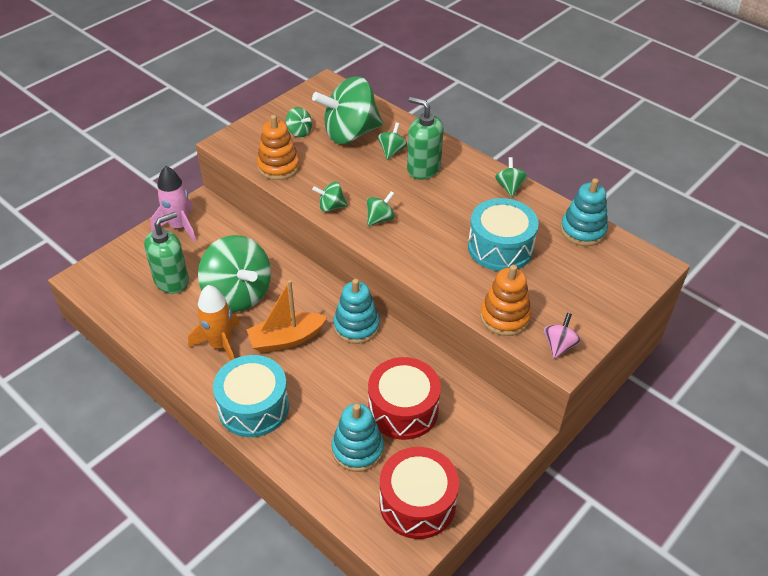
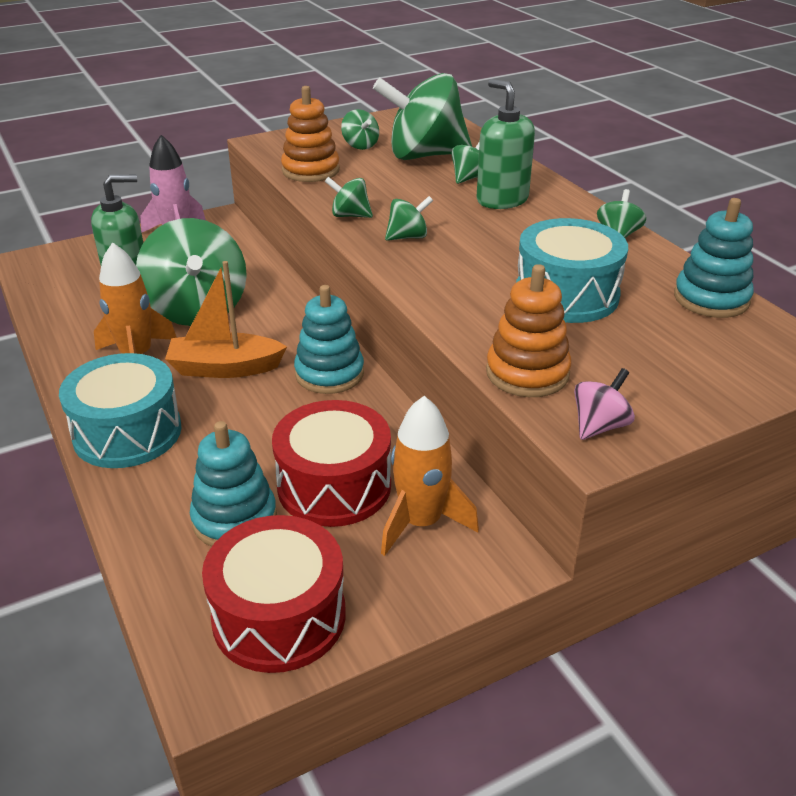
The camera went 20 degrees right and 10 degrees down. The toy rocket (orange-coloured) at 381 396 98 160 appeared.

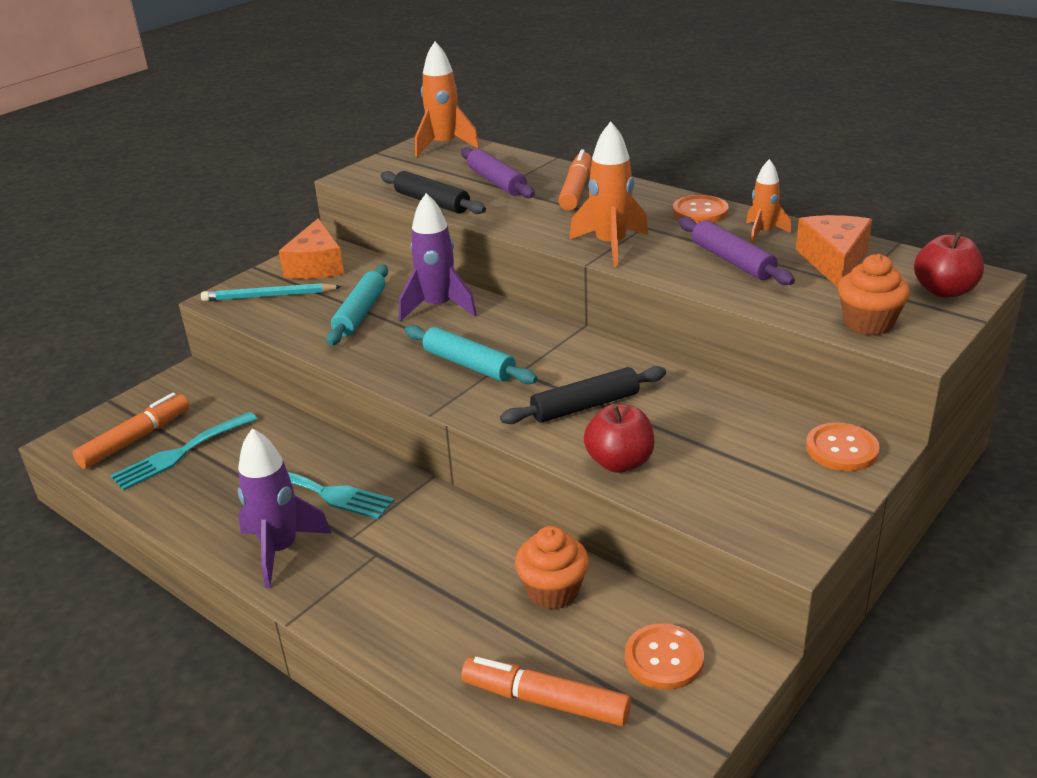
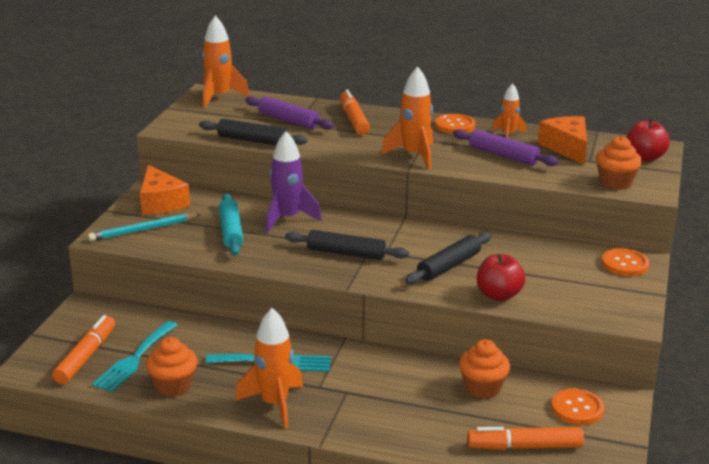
The camera went 25 degrees left and 5 degrees down. The fairy cake (orange-coloured) at 146 337 51 60 appeared. The toy rocket (royal purple) at 238 428 94 160 became the toy rocket (orange-coloured) at 235 308 68 121. The dough roller (aqua) at 405 325 132 59 became the dough roller (jet-black) at 285 230 124 30.

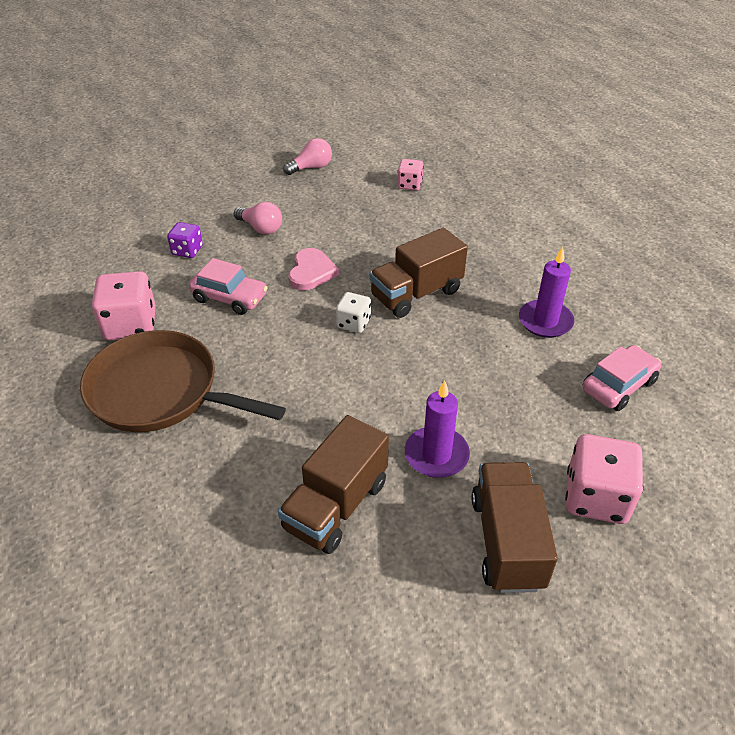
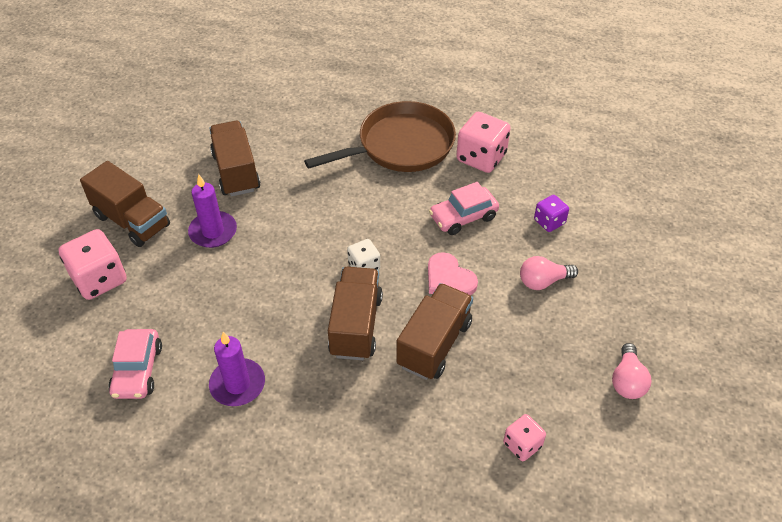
The camera went 130 degrees right and 5 degrees up. The truck (russet) at 396 283 77 97 appeared.

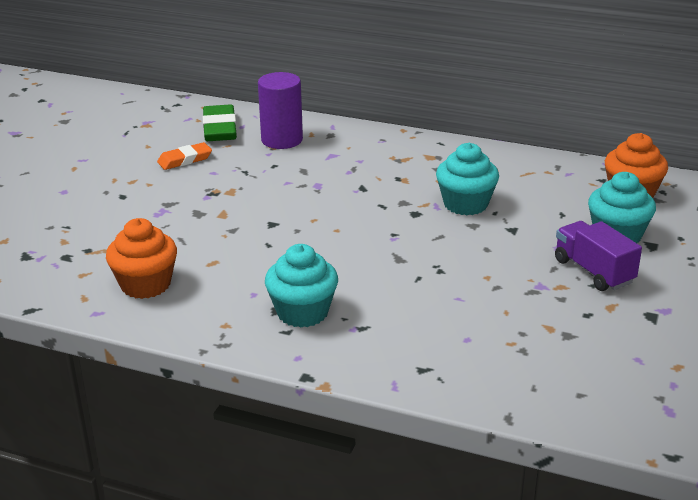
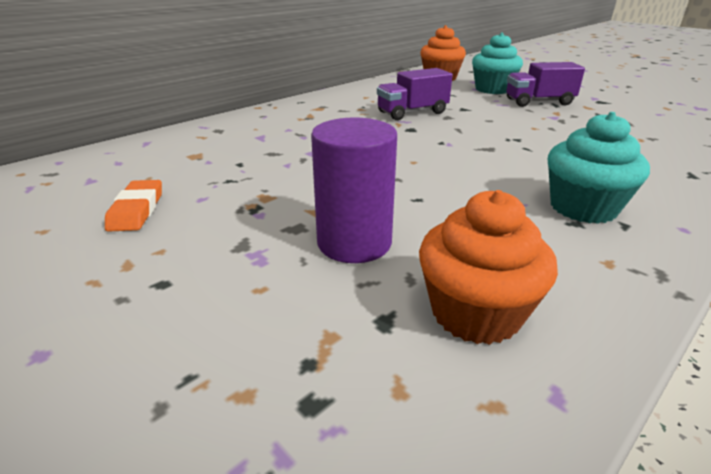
The camera went 65 degrees left and 0 degrees up. The cylinder shape (royal purple) moved from 258 72 45 77 to 311 117 86 146. The fairy cake (aqua) at 436 143 63 72 was replaced by the truck (royal purple) at 377 68 76 52. The eraser (emerald) at 203 104 34 37 disappeared.

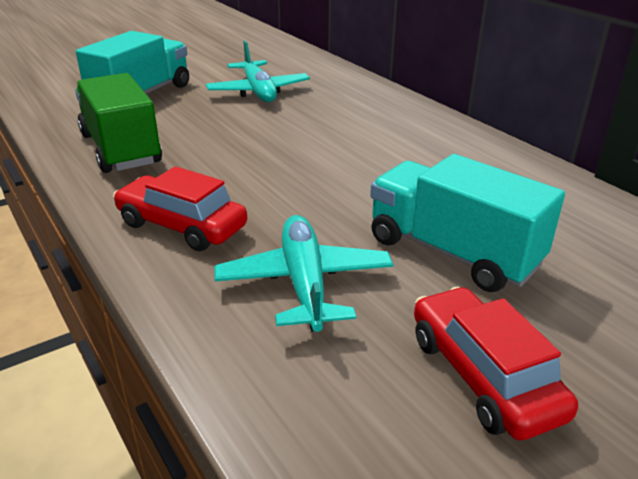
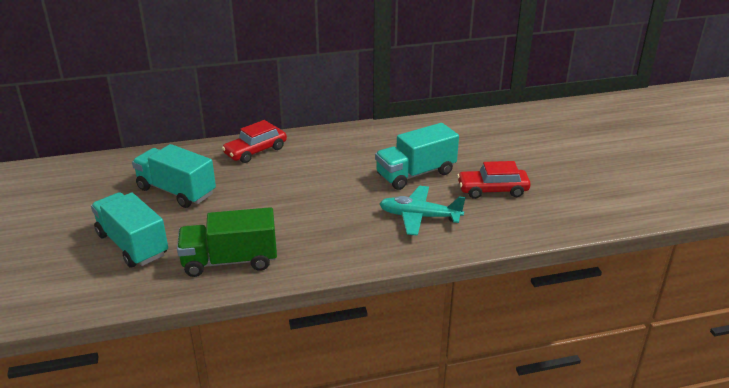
The camera went 70 degrees left and 0 degrees up. The plane (aqua) at 206 41 104 61 was replaced by the truck (aqua) at 132 144 84 64. The car (red) moved from 113 166 134 85 to 222 120 65 43.

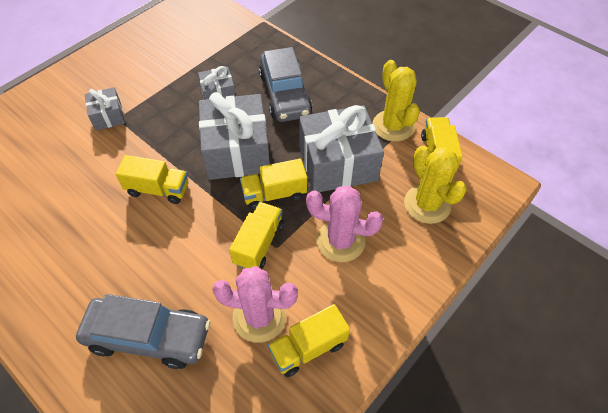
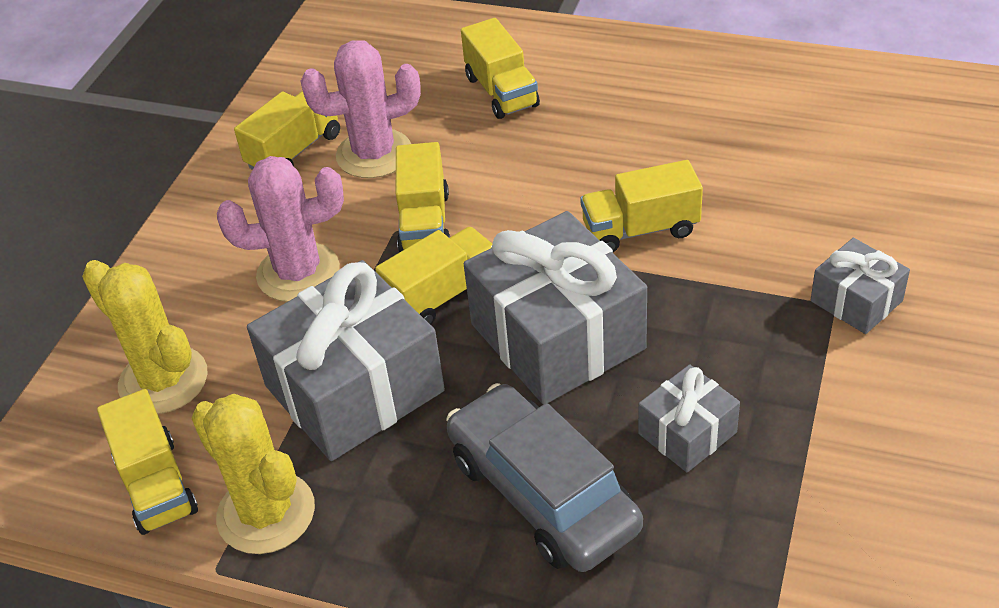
The camera went 160 degrees right and 10 degrees down. The car (gray) at 76 294 134 75 was replaced by the truck (golden) at 461 18 79 101.

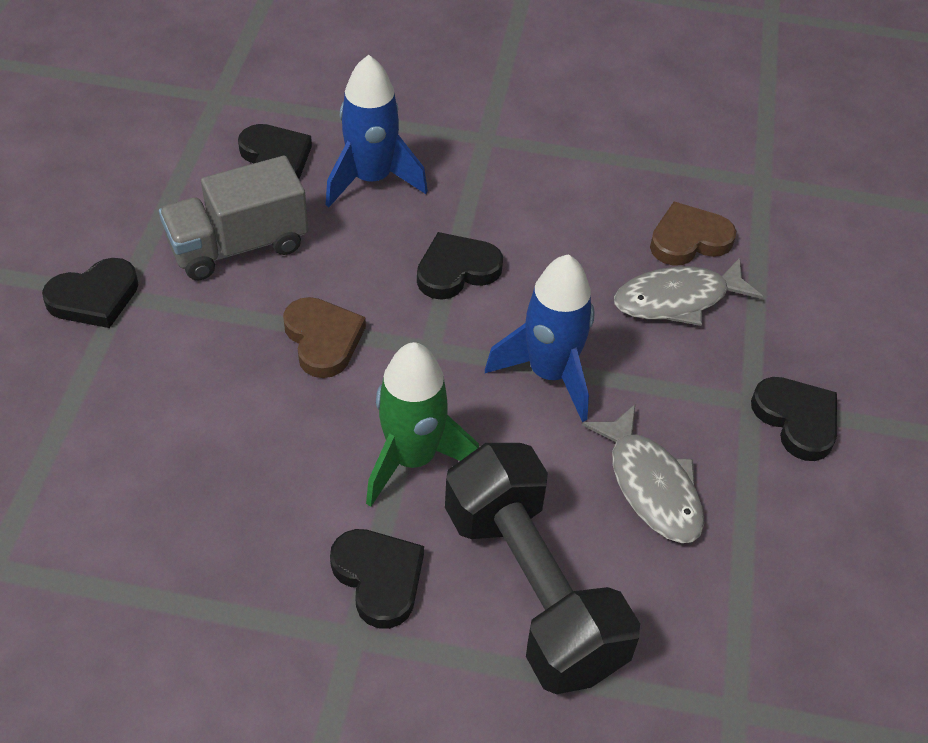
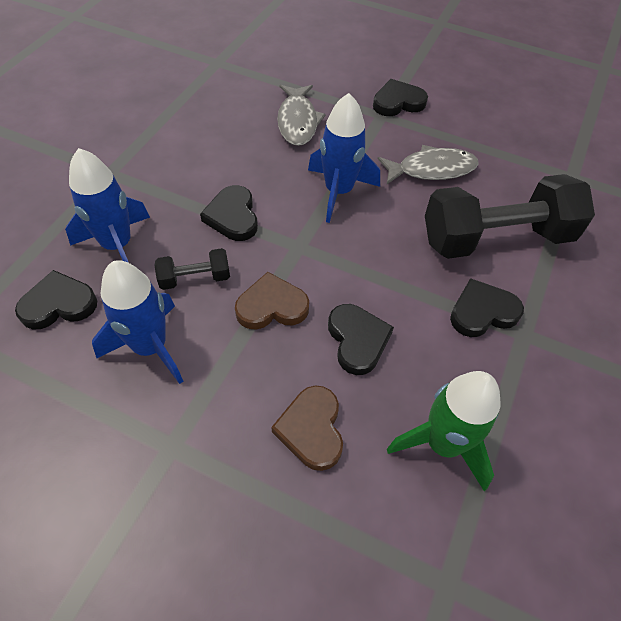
The camera went 75 degrees left and 5 degrees up. The truck (gray) at 159 156 149 124 was replaced by the toy rocket (royal blue) at 92 260 91 124. The free weight (jet-black) at 155 248 75 42 appeared. The love heart (russet) moved from 650 202 86 64 to 271 386 72 85. The love heart (jet-black) moved from 42 258 97 70 to 328 304 66 71. The toy rocket (emerald) moved from 366 342 113 165 to 387 371 113 120.

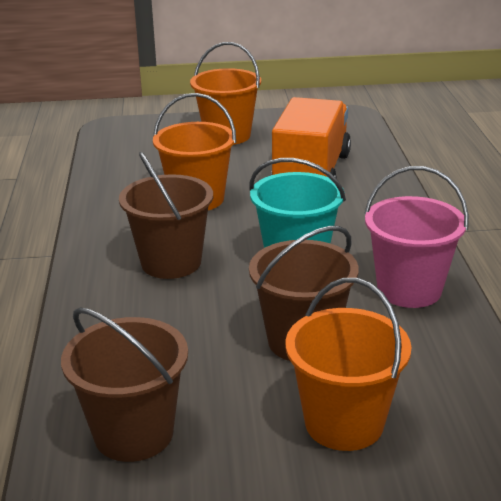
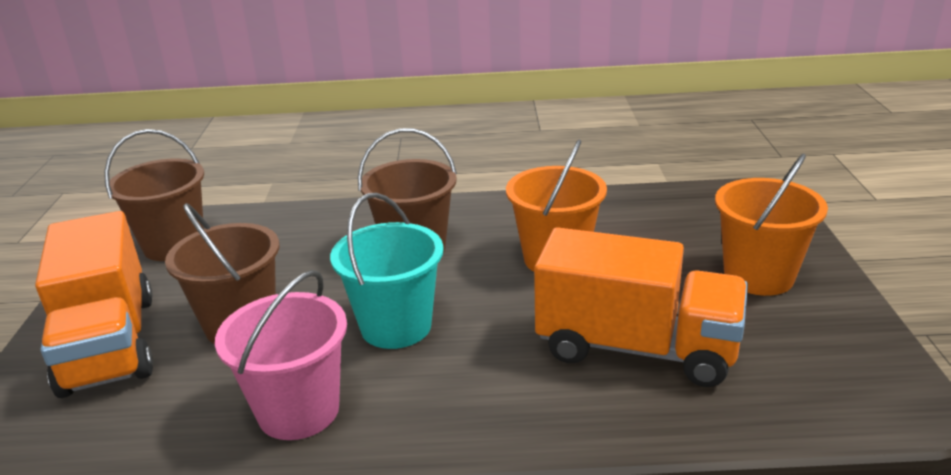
The camera went 95 degrees right and 0 degrees up. The pail (orange-coloured) at 286 278 126 173 was replaced by the truck (orange-coloured) at 35 211 118 187.

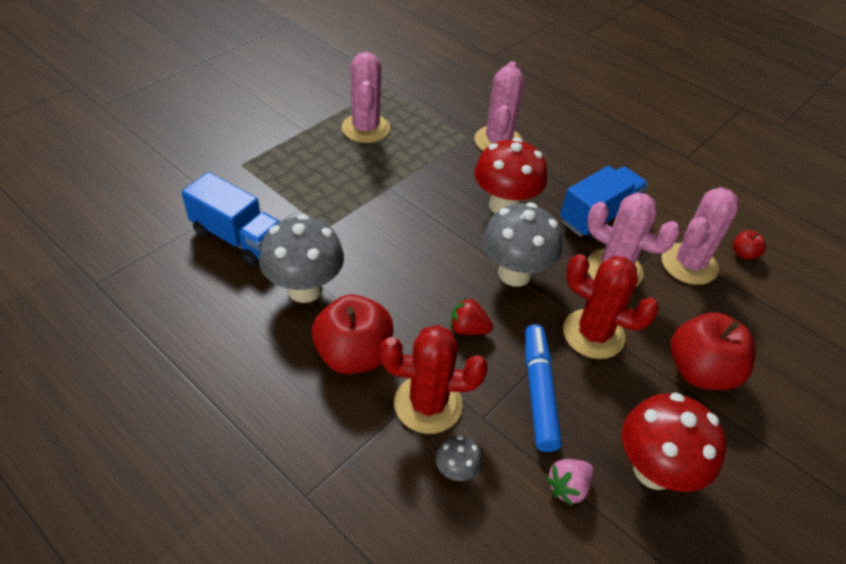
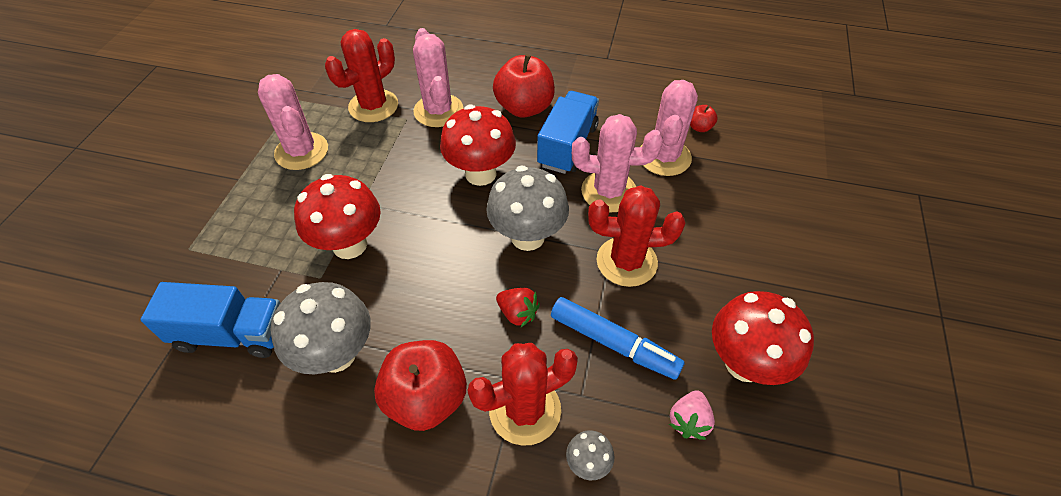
The camera went 25 degrees left and 5 degrees up. The fungus (red) at 294 174 87 85 appeared. The cactus (red) at 325 29 73 93 appeared. The apple (red) moved from 671 313 84 77 to 493 54 62 64. The toy strawberry (red) at 450 297 43 38 turned 135 degrees counterclockwise. The felt pen (royal blue) at 525 324 37 128 turned 150 degrees clockwise.

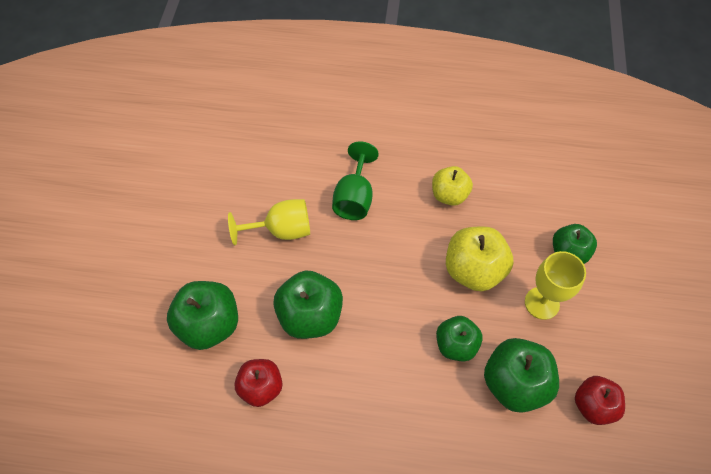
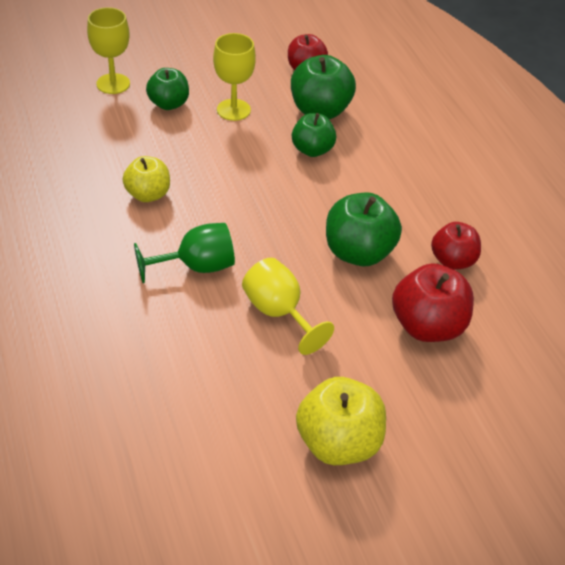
The camera went 120 degrees left and 15 degrees down. The chalice (golden) at 87 7 43 87 appeared. The apple (golden) moved from 446 226 68 65 to 296 377 90 88. The apple (emerald) at 167 281 71 69 became the apple (red) at 392 263 82 79.

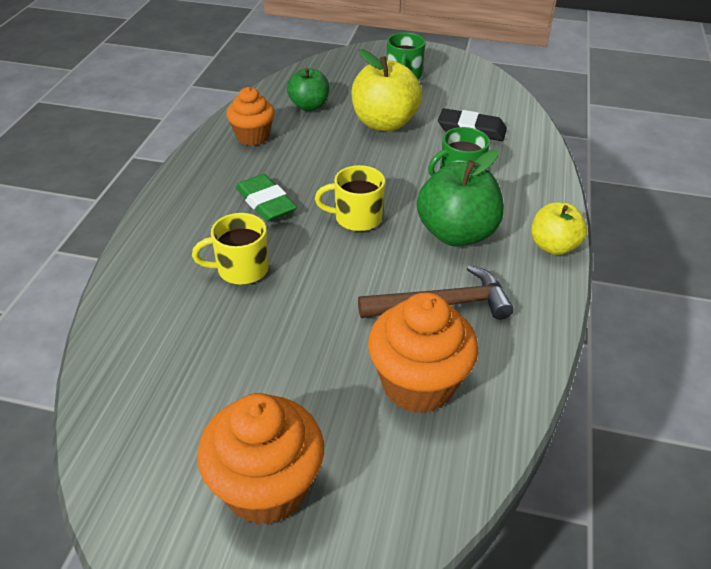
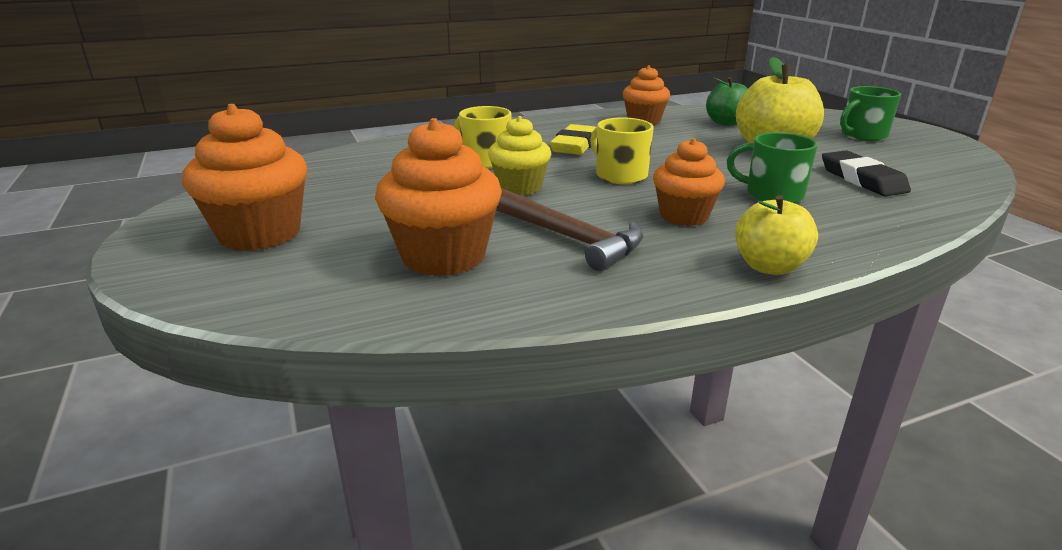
The camera went 55 degrees right and 15 degrees down. The fairy cake (golden) at 488 116 63 79 appeared. The eraser (emerald) at 235 174 62 48 became the eraser (golden) at 550 124 46 31. The apple (emerald) at 417 150 87 96 was replaced by the fairy cake (orange-coloured) at 653 138 72 88.

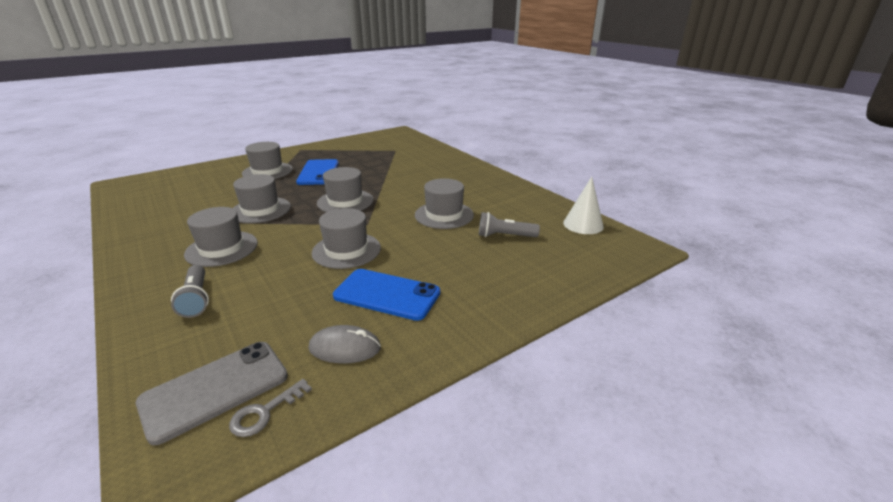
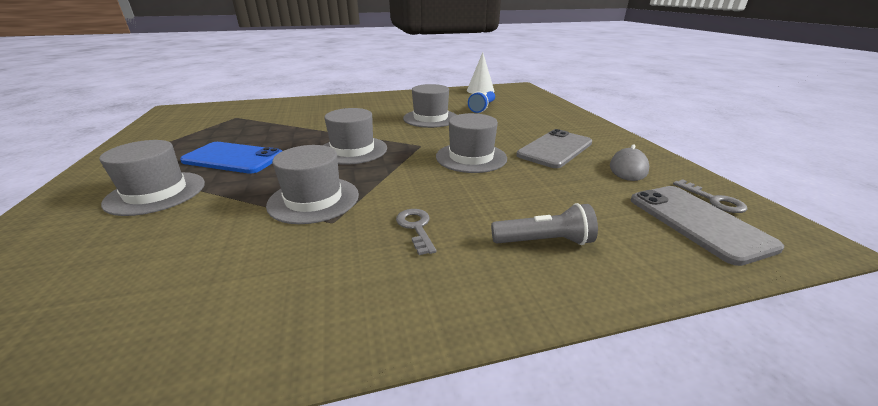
The camera went 70 degrees left and 0 degrees up. The top hat (gray) at 184 207 74 60 was replaced by the door key (gray) at 396 209 40 46. The torch (gray) at 479 212 61 25 became the torch (royal blue) at 468 91 27 22. The smartphone (royal blue) at 333 269 107 52 became the smartphone (gray) at 516 129 76 39.

